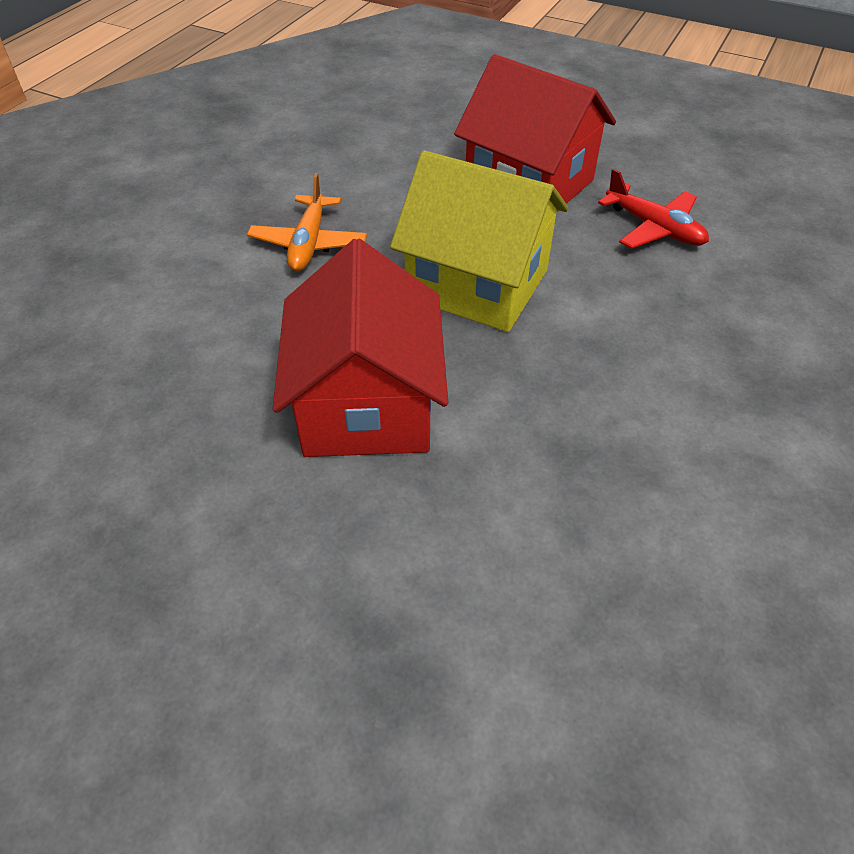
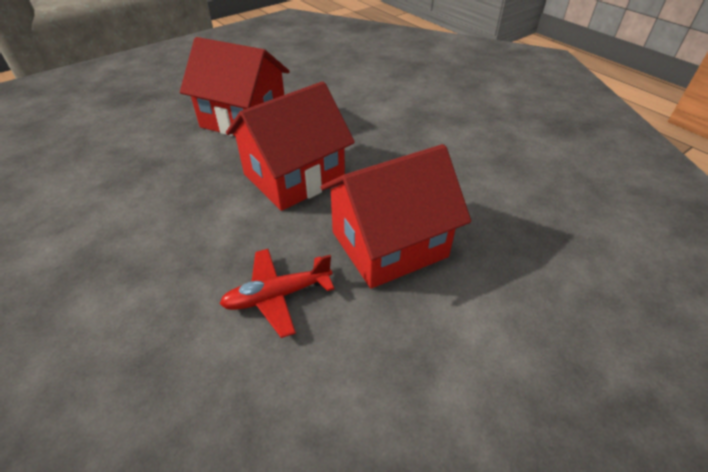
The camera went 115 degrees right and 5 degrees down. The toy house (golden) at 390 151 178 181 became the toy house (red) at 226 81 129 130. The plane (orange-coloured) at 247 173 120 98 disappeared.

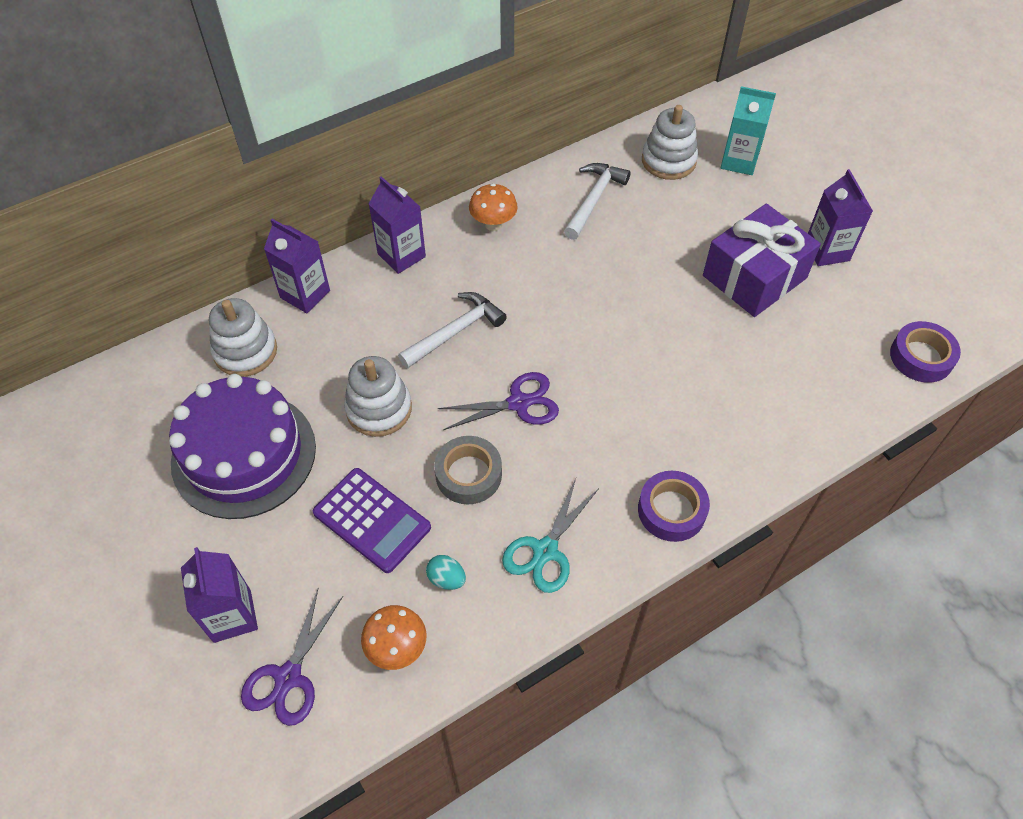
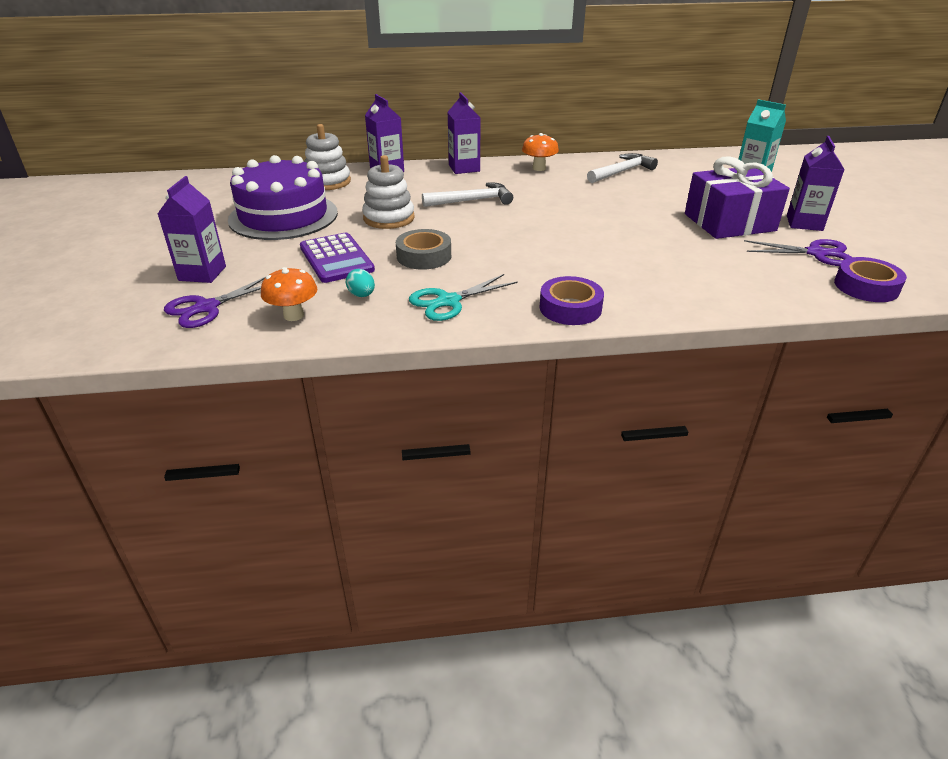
The camera went 25 degrees right and 20 degrees down. The shears (royal purple) moved from 438 372 121 58 to 744 239 108 27. The ring stacker (white) at 642 105 56 75 disappeared.

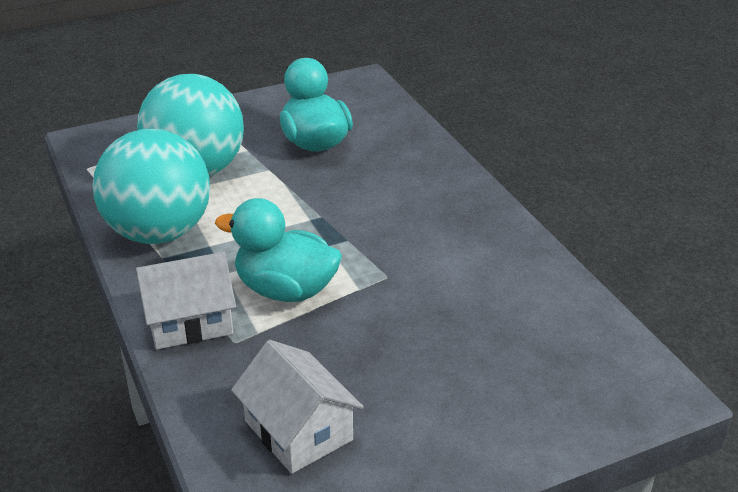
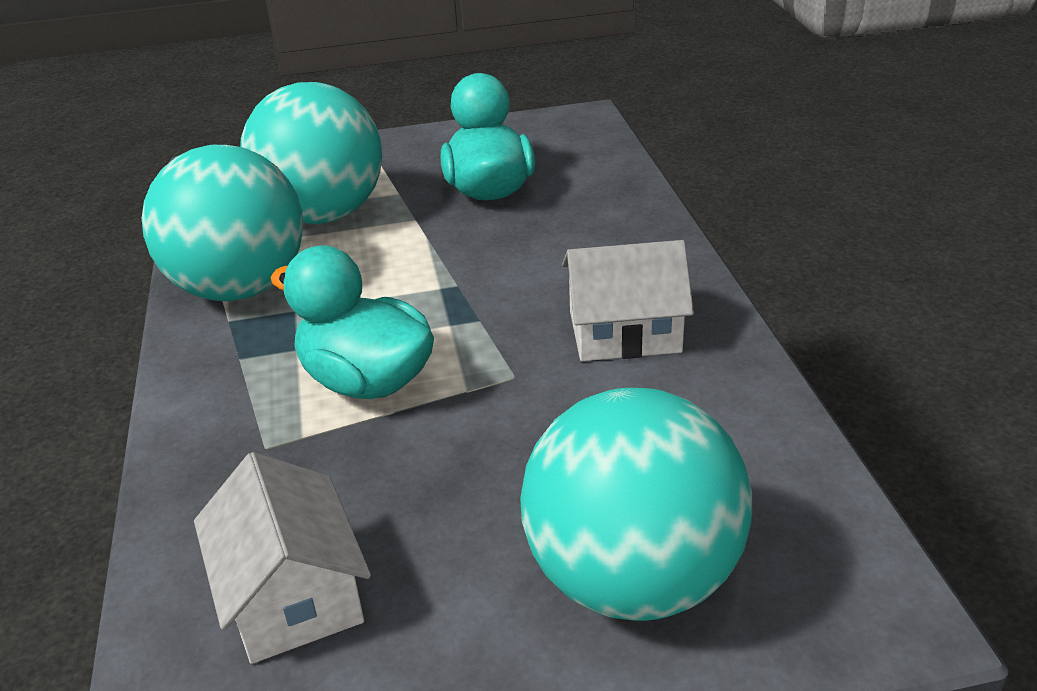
The camera went 15 degrees right and 0 degrees up. The sphere (aqua) at 520 388 232 233 appeared. The toy house (white) moved from 136 252 100 98 to 562 240 132 121.

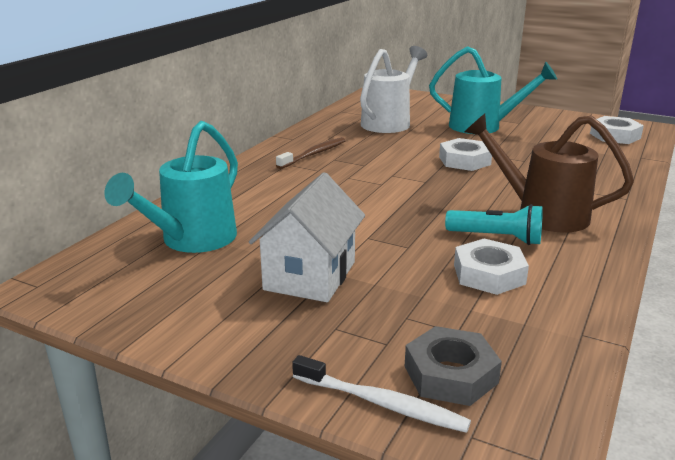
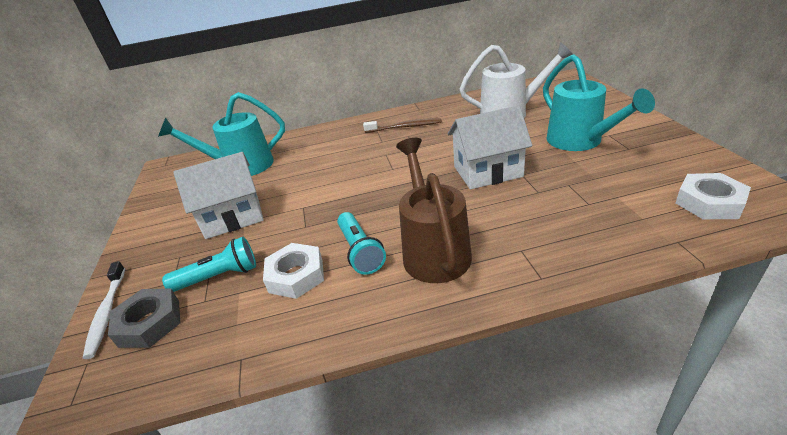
The camera went 55 degrees right and 10 degrees up. The torch (aqua) at 162 237 94 55 appeared. The hexagon nut (white) at 439 138 53 33 was replaced by the toy house (white) at 448 105 84 84.

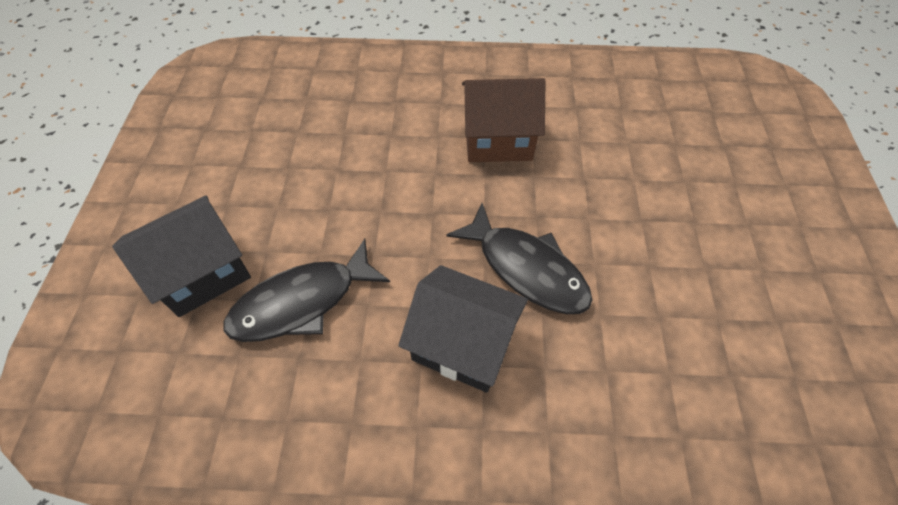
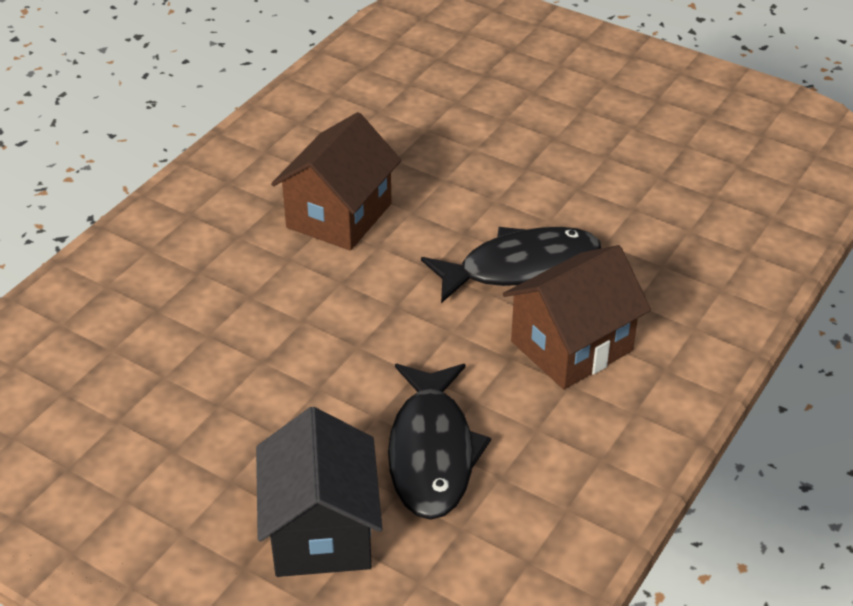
The camera went 60 degrees left and 15 degrees down. The toy house (jet-black) at 398 265 130 128 became the toy house (russet) at 503 245 148 144.

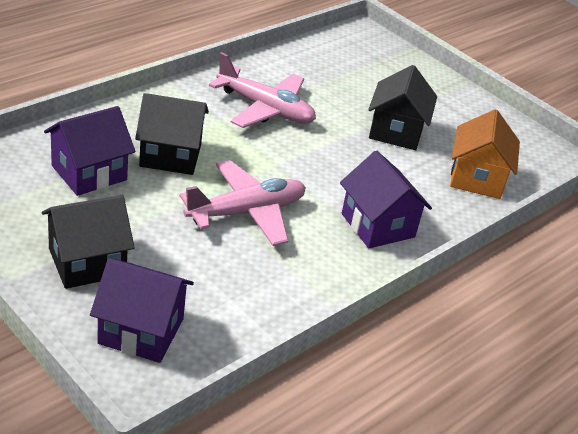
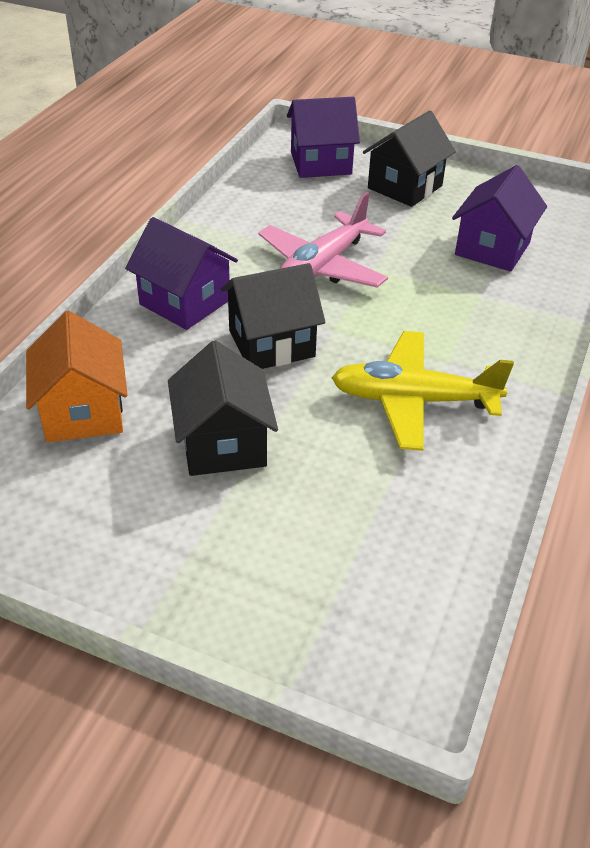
The camera went 160 degrees right and 5 degrees up. The toy house (jet-black) moved from 135 93 74 82 to 221 263 104 106. The plane (rose-pink) at 209 52 107 76 became the plane (golden) at 332 331 182 120.

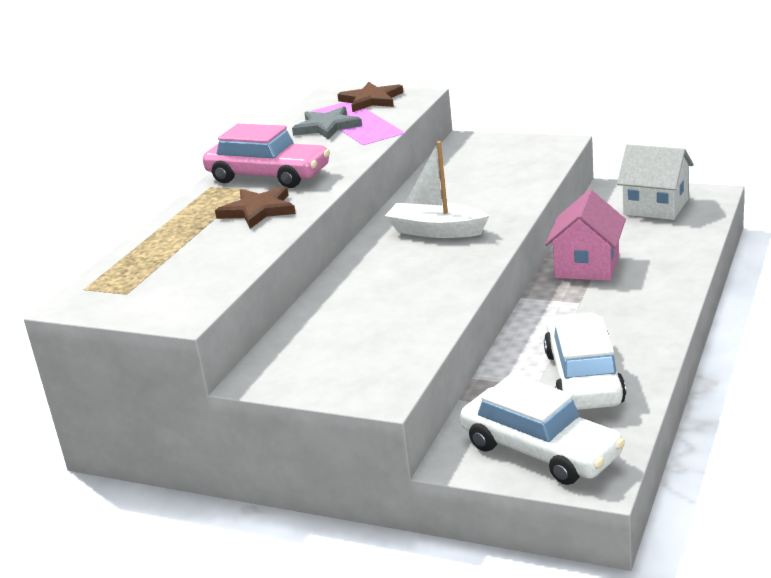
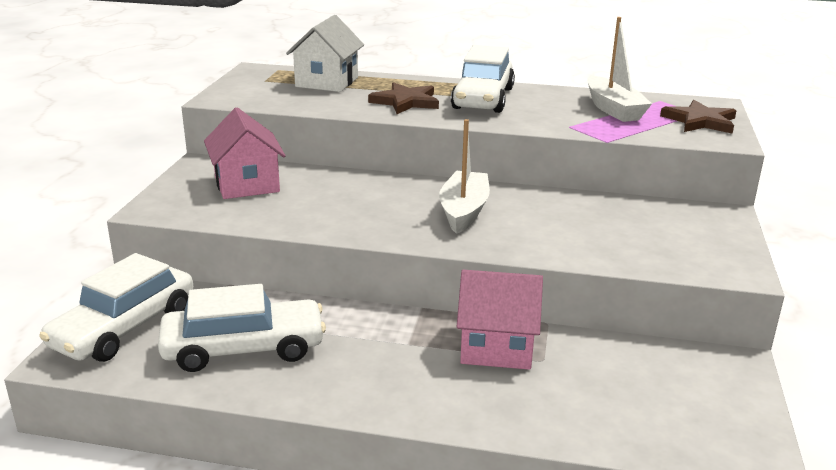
The camera went 75 degrees right and 0 degrees up. The toy house (rose-pink) at 204 107 82 92 appeared. The toy house (white) moved from 617 144 77 76 to 286 15 78 77. The car (rose-pink) at 203 123 127 65 became the car (white) at 451 45 64 68. The star (gray) at 292 106 70 34 was replaced by the sailboat (white) at 587 17 65 105.

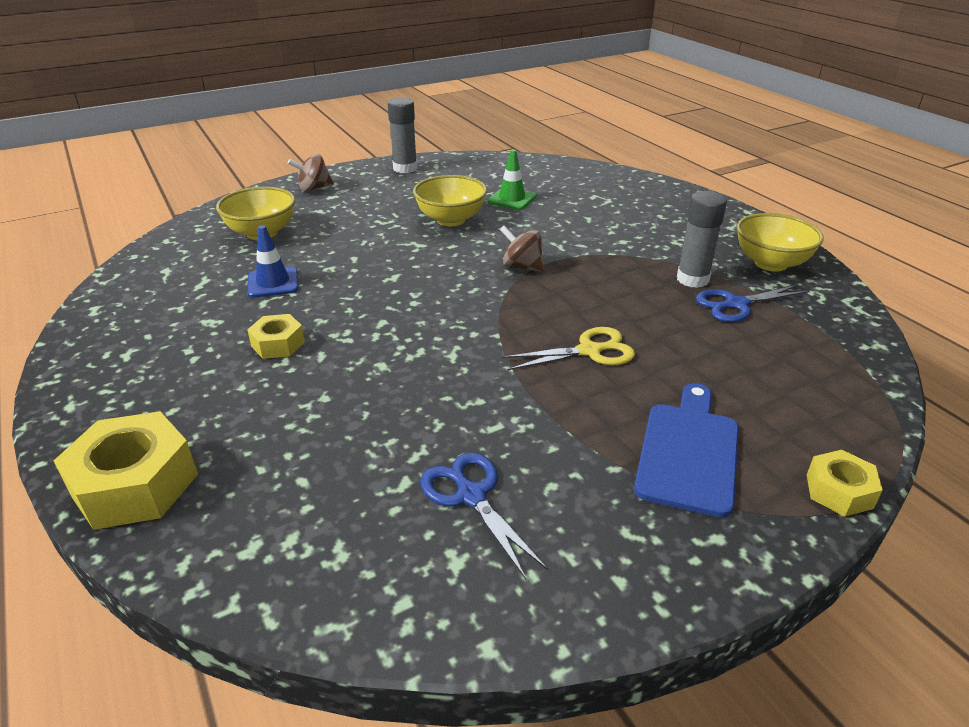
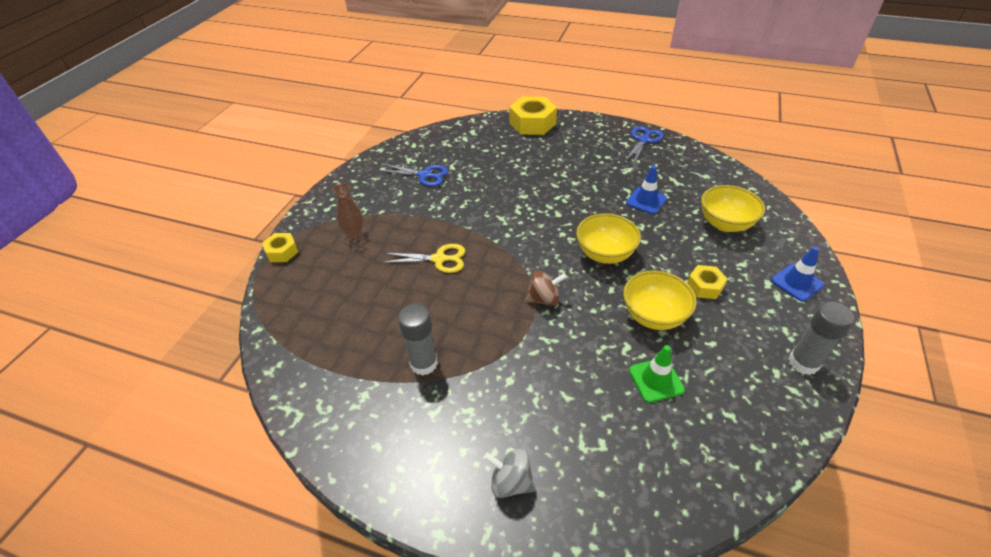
The camera went 140 degrees right and 10 degrees up. The chopping board (royal blue) at 634 383 105 135 was replaced by the vase (russet) at 333 183 31 56. The shears (golden) at 502 327 133 43 turned 120 degrees counterclockwise. The whirligig (gray) at 484 449 52 49 appeared. The serving bowl (golden) moved from 737 213 87 59 to 576 213 65 51. The shears (royal blue) moved from 696 285 114 37 to 625 126 38 37. The hexagon nut (golden) moved from 247 314 58 45 to 687 265 40 34. The whirligig (russet) at 288 154 46 37 was replaced by the traffic cone (royal blue) at 771 246 53 55.

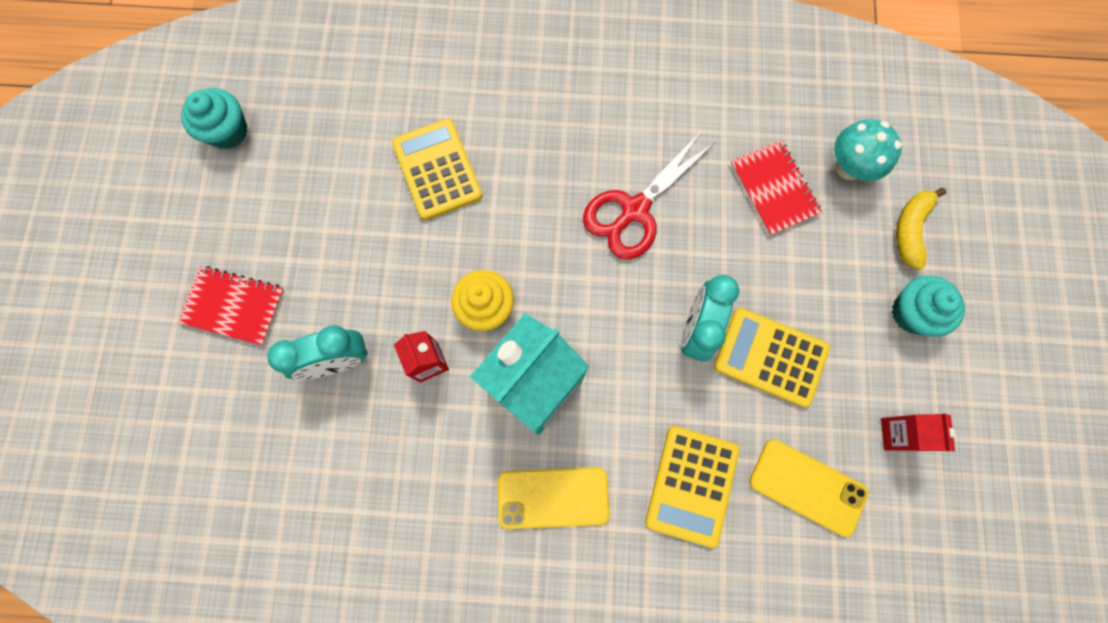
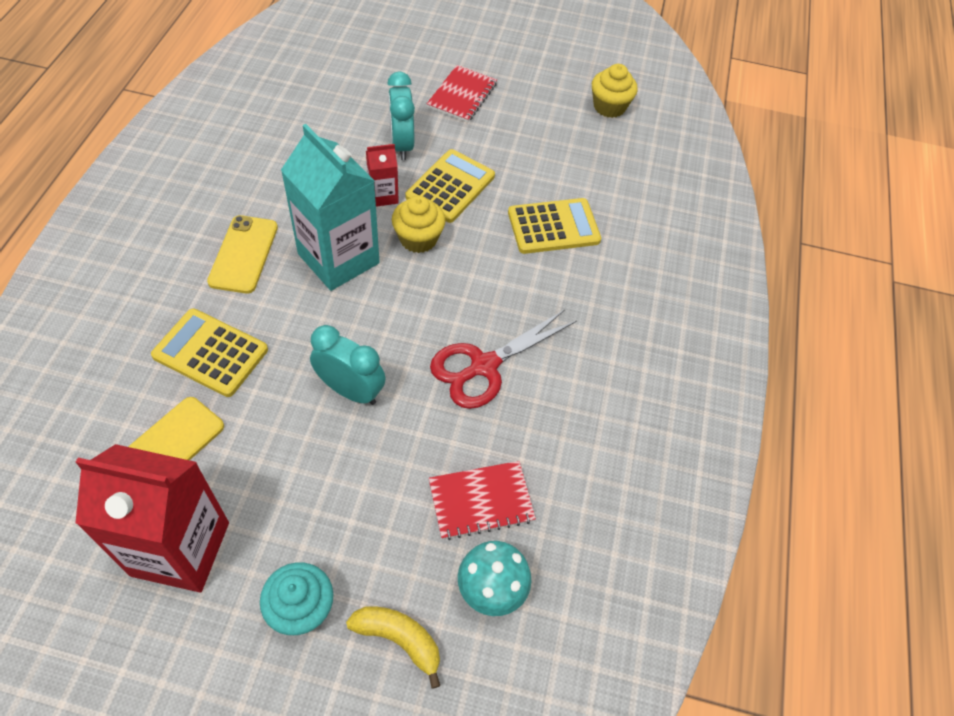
The camera went 95 degrees right and 20 degrees down. The juice carton (red) at 881 414 74 37 changed to 2.15 times the size. The pocket calculator (golden) moved from 714 308 116 99 to 406 149 89 74. The shears (red) at 583 133 133 126 turned 90 degrees counterclockwise. The fairy cake (aqua) at 181 88 67 61 became the fairy cake (golden) at 592 64 46 54.

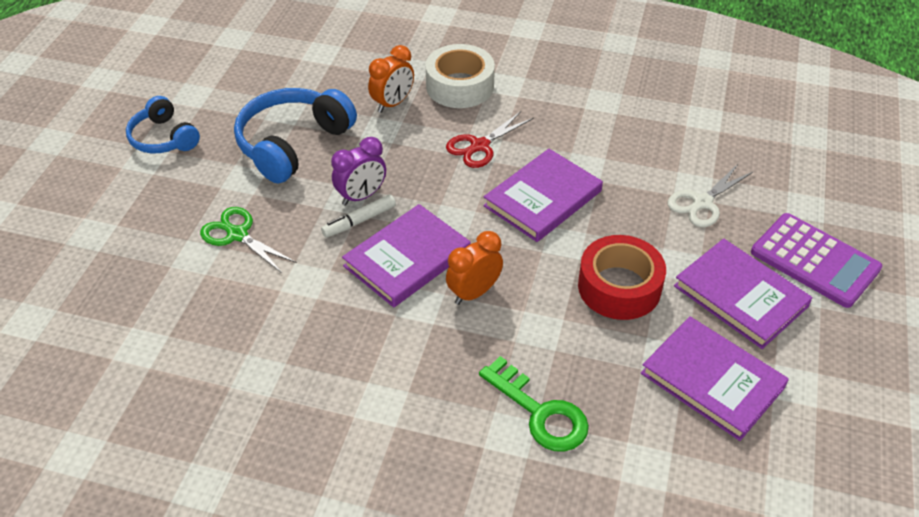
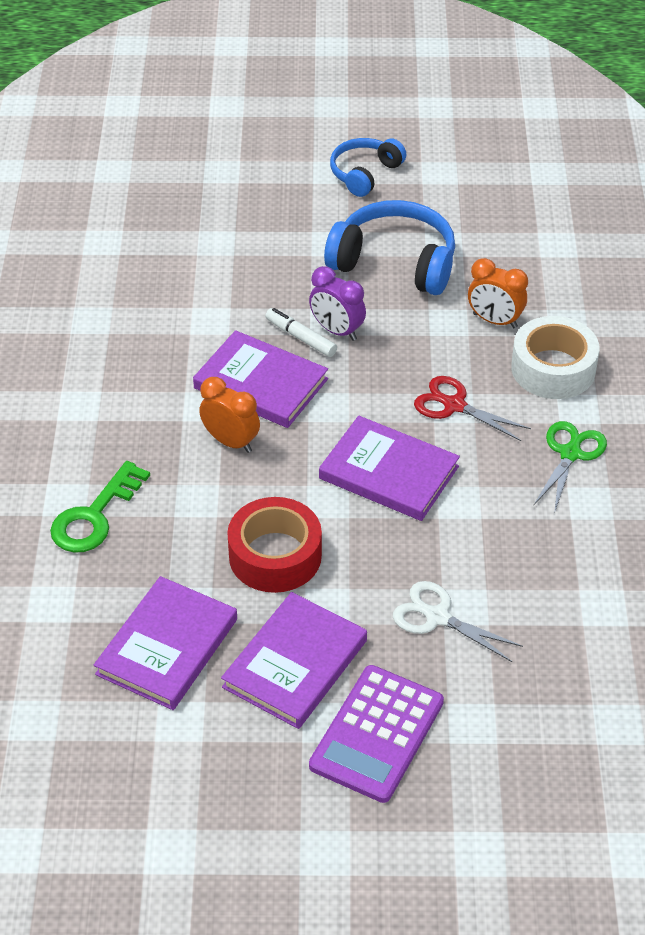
The camera went 75 degrees right and 0 degrees up. The shears (emerald) moved from 200 207 97 66 to 534 421 73 92.

